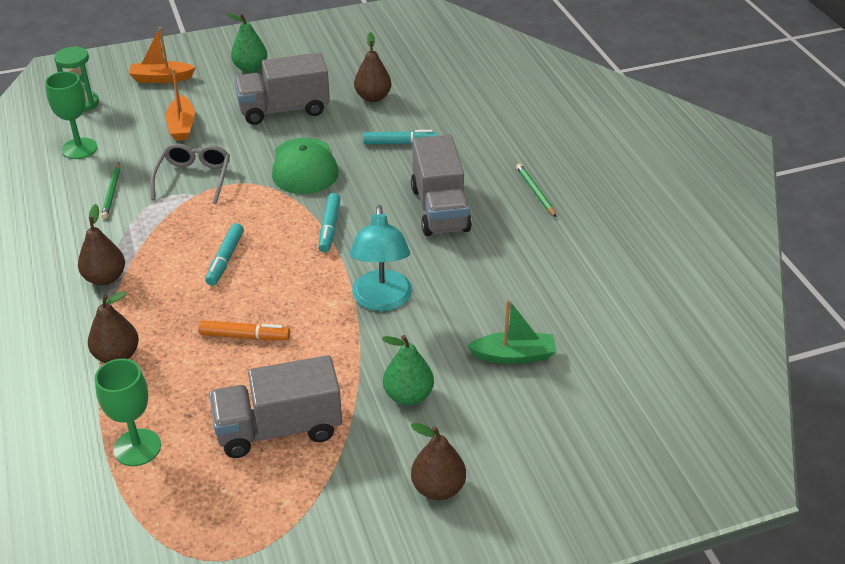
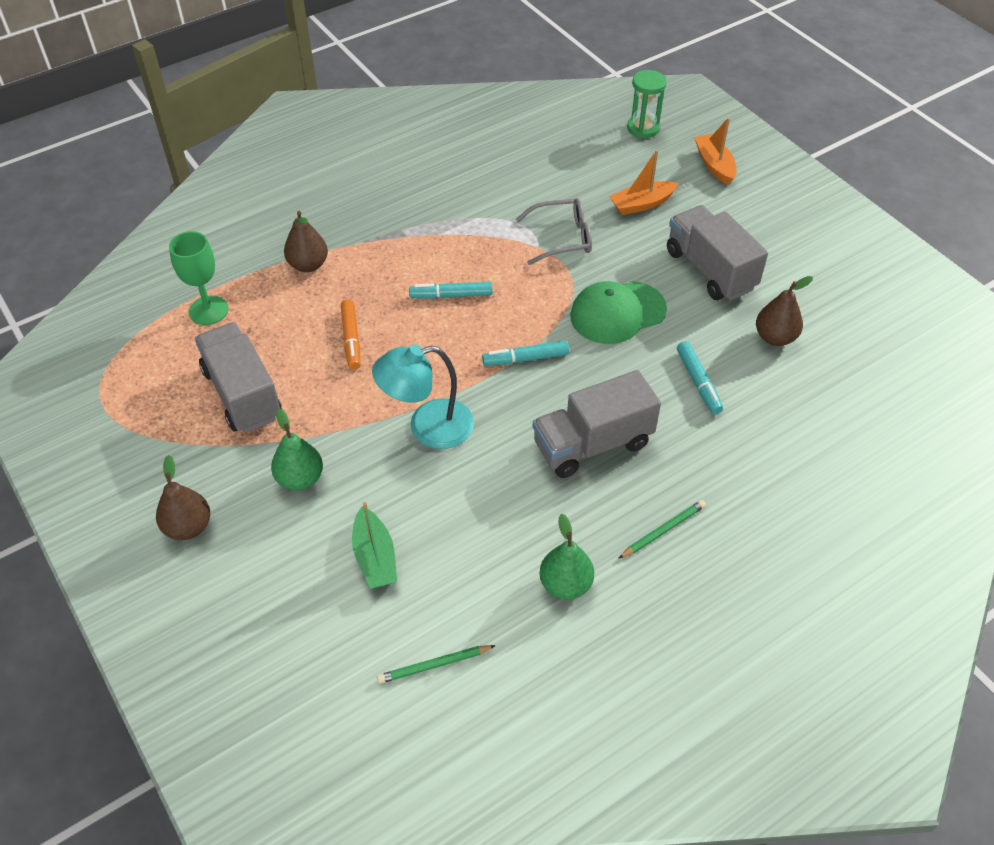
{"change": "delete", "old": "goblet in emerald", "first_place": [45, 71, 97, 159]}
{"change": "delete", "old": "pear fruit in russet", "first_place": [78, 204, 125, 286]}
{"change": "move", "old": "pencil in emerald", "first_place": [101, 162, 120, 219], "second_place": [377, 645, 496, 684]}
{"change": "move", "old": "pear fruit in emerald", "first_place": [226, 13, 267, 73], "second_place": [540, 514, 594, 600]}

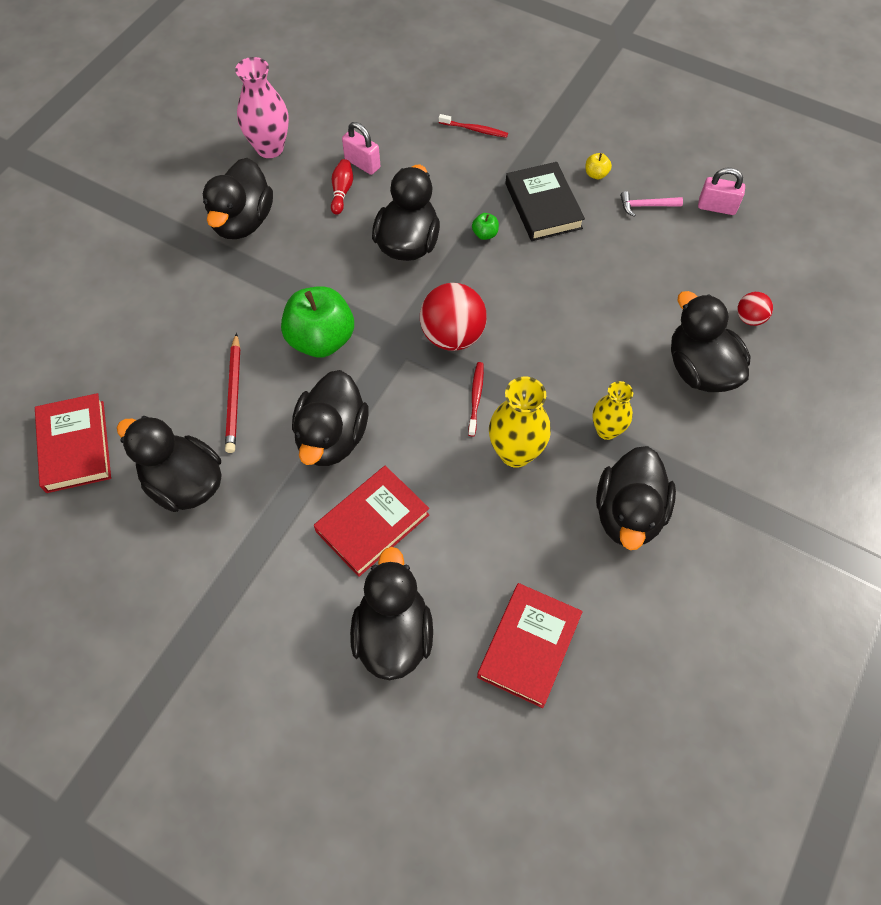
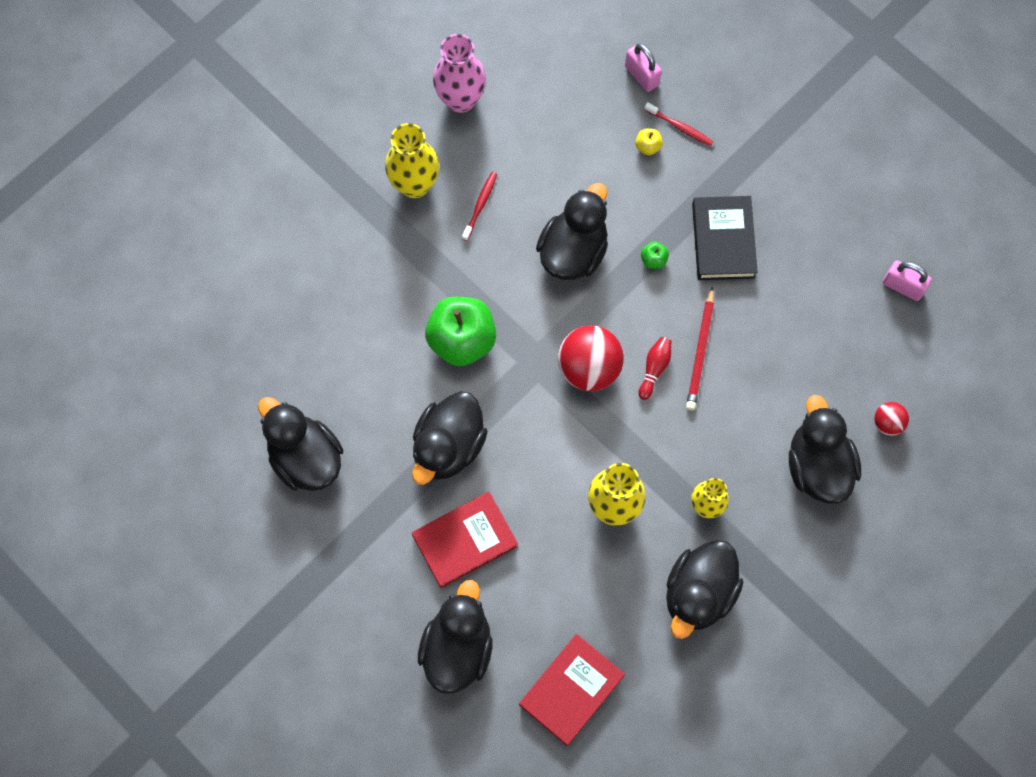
{"change": "delete", "old": "book in crimson", "first_place": [35, 393, 111, 493]}
{"change": "delete", "old": "hammer in pink", "first_place": [620, 191, 683, 217]}
{"change": "move", "old": "pencil in crimson", "first_place": [225, 333, 240, 453], "second_place": [686, 286, 714, 410]}
{"change": "move", "old": "tenpin in crimson", "first_place": [331, 159, 353, 215], "second_place": [638, 337, 671, 400]}
{"change": "move", "old": "padlock in pink", "first_place": [342, 122, 380, 175], "second_place": [625, 43, 662, 92]}
{"change": "move", "old": "dental brush in crimson", "first_place": [468, 362, 484, 436], "second_place": [462, 172, 497, 241]}
{"change": "move", "old": "toy apple in bright yellow", "first_place": [586, 153, 612, 179], "second_place": [635, 129, 663, 155]}
{"change": "replace", "old": "rubber duck in ebony", "new": "flower vase in bright yellow", "first_place": [203, 158, 273, 239], "second_place": [385, 123, 439, 198]}

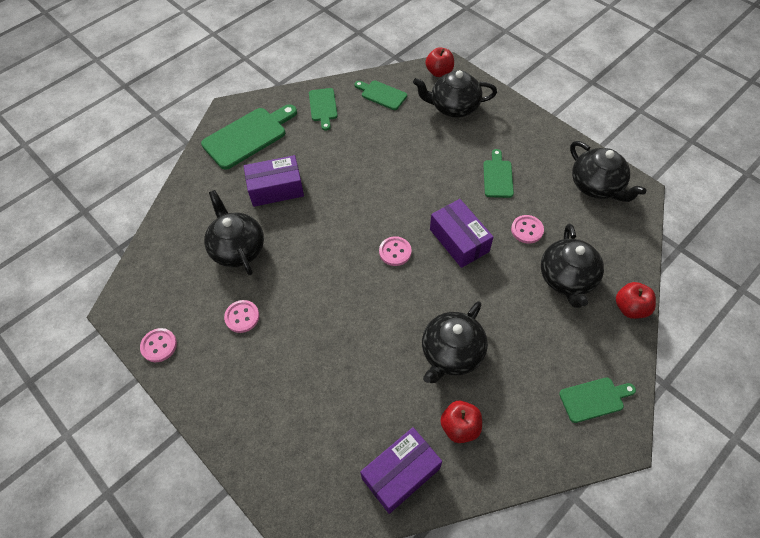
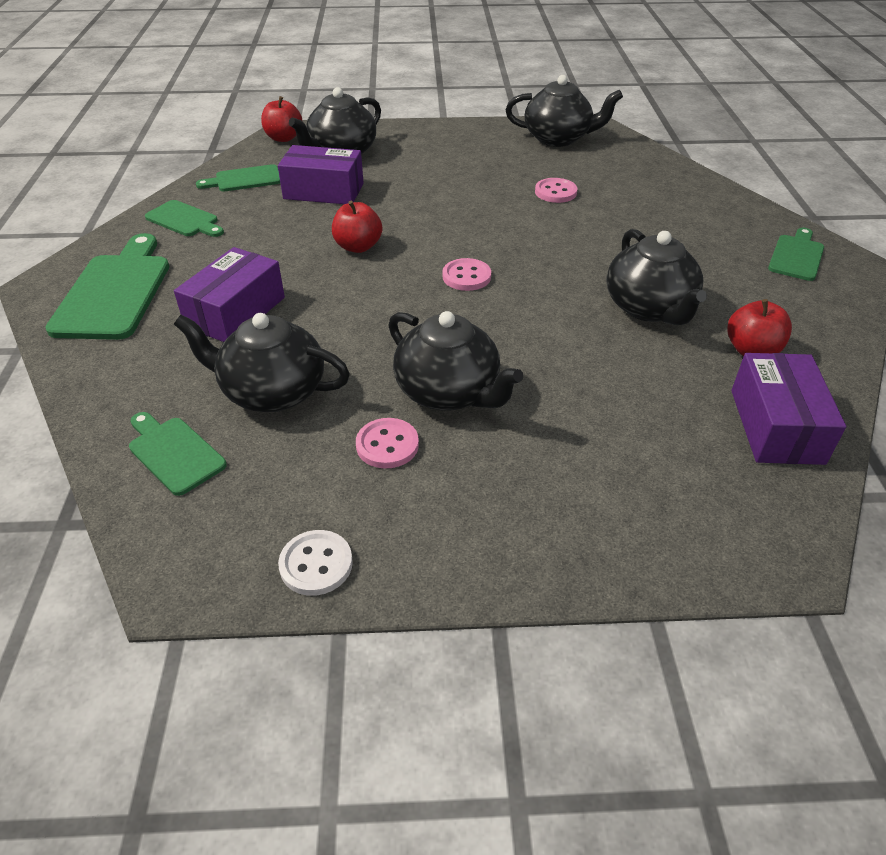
{"change": "move", "old": "package in purple", "first_place": [430, 199, 493, 268], "second_place": [278, 145, 364, 204]}
{"change": "move", "old": "chopping board in emerald", "first_place": [483, 149, 514, 198], "second_place": [129, 412, 227, 496]}
{"change": "move", "old": "teapot in ebony", "first_place": [541, 224, 604, 308], "second_place": [388, 311, 523, 410]}
{"change": "move", "old": "toy apple in crimson", "first_place": [616, 282, 656, 319], "second_place": [332, 200, 382, 253]}
{"change": "recolor", "old": "button in pink", "new": "button in pure white", "first_place": [140, 328, 177, 362], "second_place": [278, 530, 353, 596]}

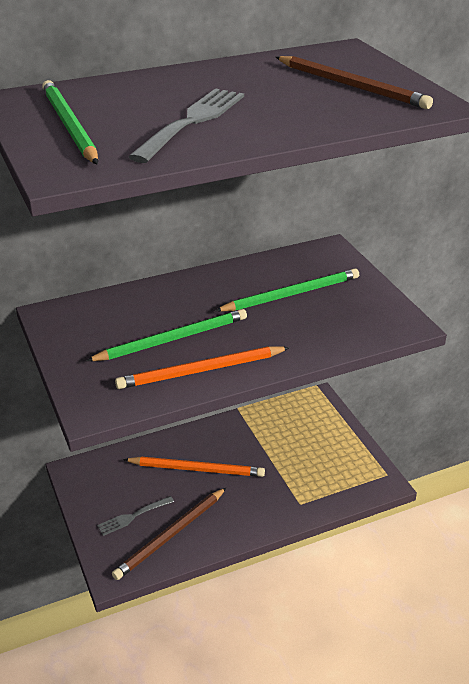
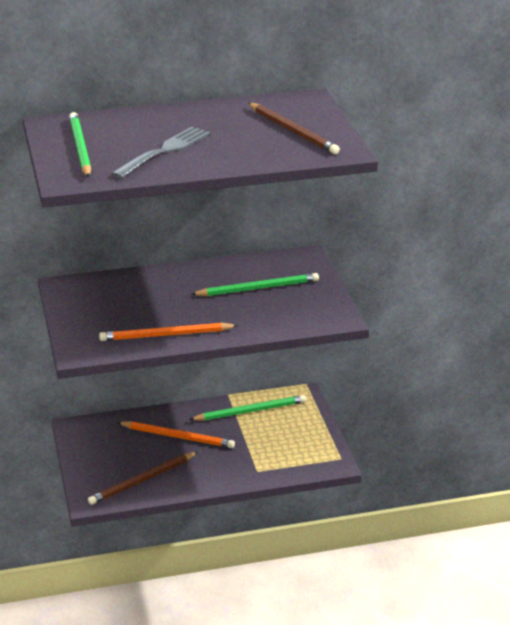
{"change": "delete", "old": "dinner fork in grey", "first_place": [97, 496, 174, 536]}
{"change": "move", "old": "pencil in emerald", "first_place": [86, 309, 247, 361], "second_place": [189, 395, 306, 421]}

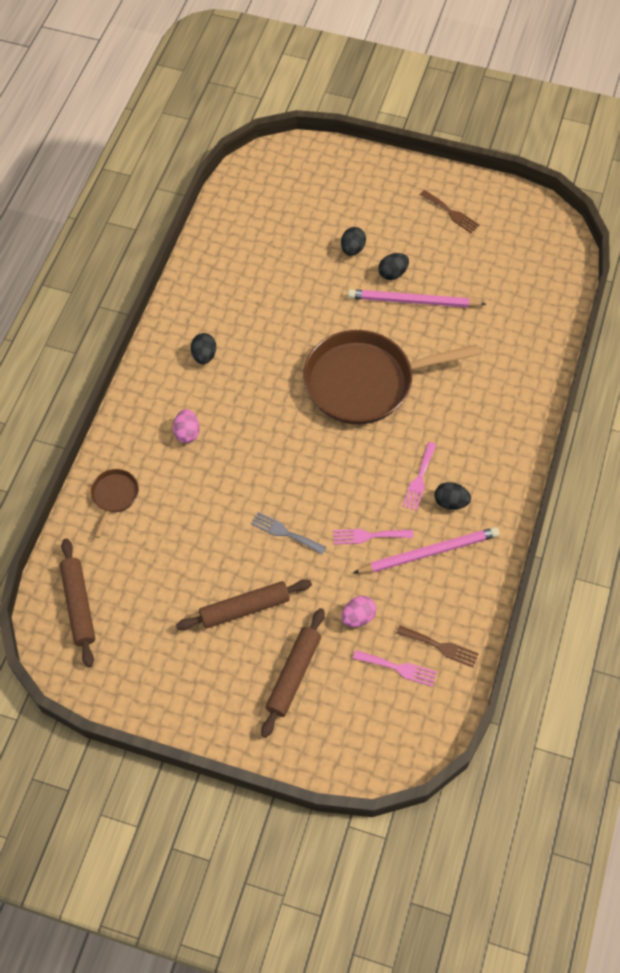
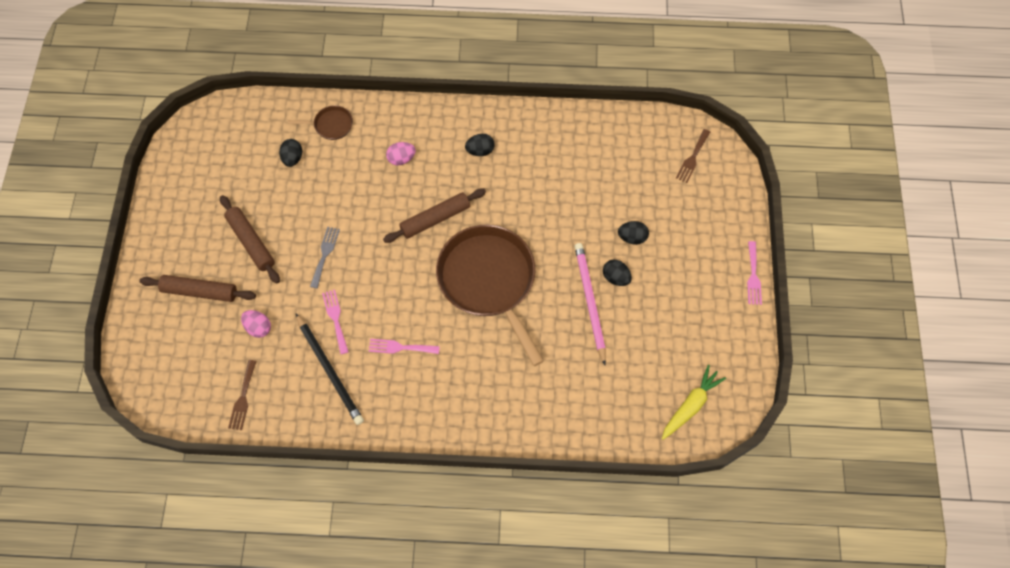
{"change": "insert", "new": "root vegetable in bright yellow", "second_place": [662, 365, 726, 440]}
{"change": "move", "old": "pastry roller in russet", "first_place": [60, 539, 95, 667], "second_place": [383, 189, 486, 243]}
{"change": "move", "old": "dinner fork in pink", "first_place": [353, 650, 437, 687], "second_place": [747, 241, 762, 305]}
{"change": "move", "old": "dinner fork in russet", "first_place": [420, 190, 480, 233], "second_place": [676, 129, 710, 183]}
{"change": "move", "old": "egg in ebony", "first_place": [435, 482, 471, 510], "second_place": [279, 139, 302, 167]}
{"change": "recolor", "old": "pencil in pink", "new": "pencil in ebony", "first_place": [353, 527, 500, 574], "second_place": [296, 313, 364, 425]}

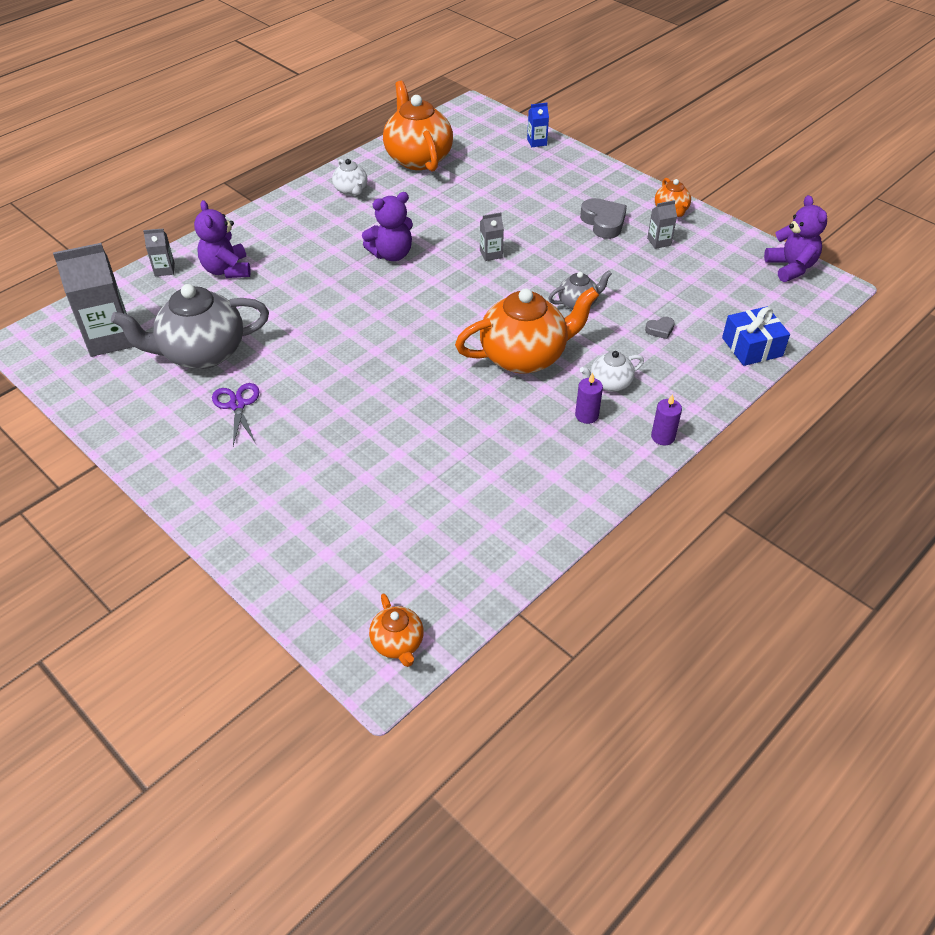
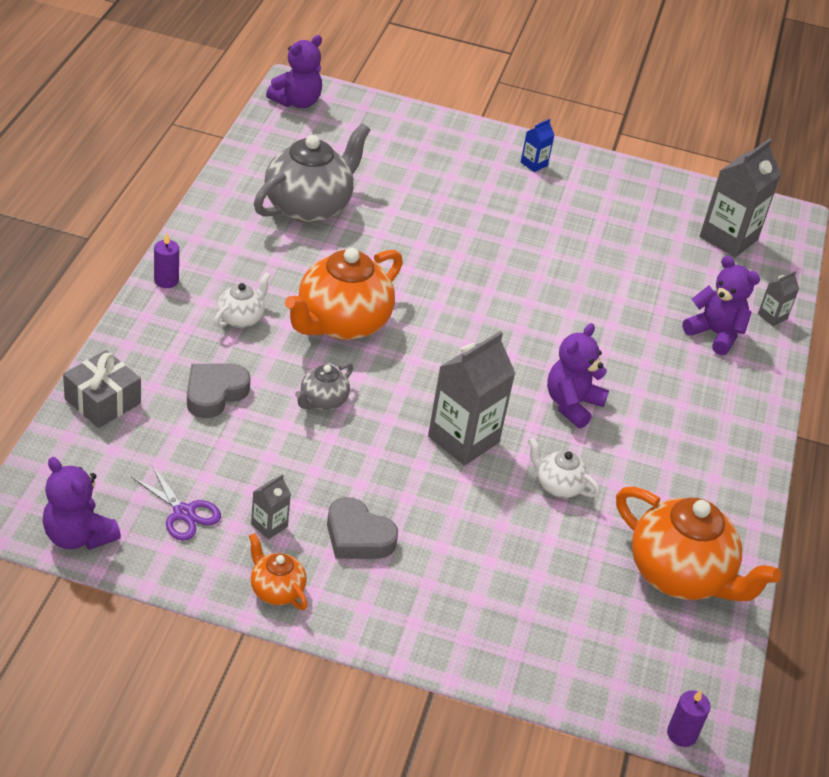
{"change": "move", "old": "teapot in grey", "first_place": [111, 284, 269, 369], "second_place": [254, 123, 370, 223]}
{"change": "move", "old": "shears in purple", "first_place": [212, 383, 259, 446], "second_place": [131, 465, 221, 541]}
{"change": "move", "old": "teapot in pure white", "first_place": [332, 159, 368, 196], "second_place": [528, 438, 600, 498]}
{"change": "move", "old": "milk carton in blue", "first_place": [527, 103, 549, 147], "second_place": [521, 119, 555, 172]}
{"change": "move", "old": "candle in purple", "first_place": [575, 373, 603, 424], "second_place": [667, 690, 711, 747]}
{"change": "replace", "old": "teapot in orange", "new": "stuffed bear in purple", "first_place": [369, 593, 424, 667], "second_place": [266, 35, 322, 108]}
{"change": "recolor", "old": "present in blue", "new": "present in grey", "first_place": [722, 307, 790, 366], "second_place": [63, 350, 141, 428]}
{"change": "resize", "old": "milk carton in grey", "first_place": [480, 212, 504, 261], "second_place": [428, 331, 515, 466], "factor": 2.12}
{"change": "resize", "old": "love heart in grey", "first_place": [645, 317, 675, 339], "second_place": [187, 363, 251, 418], "factor": 1.98}

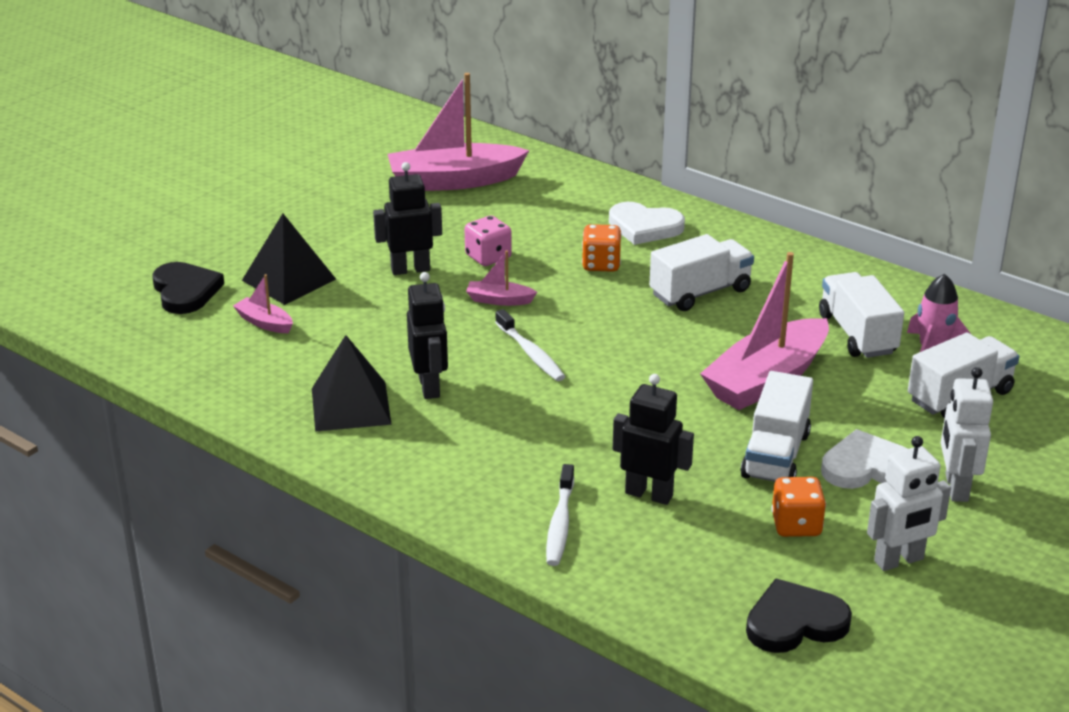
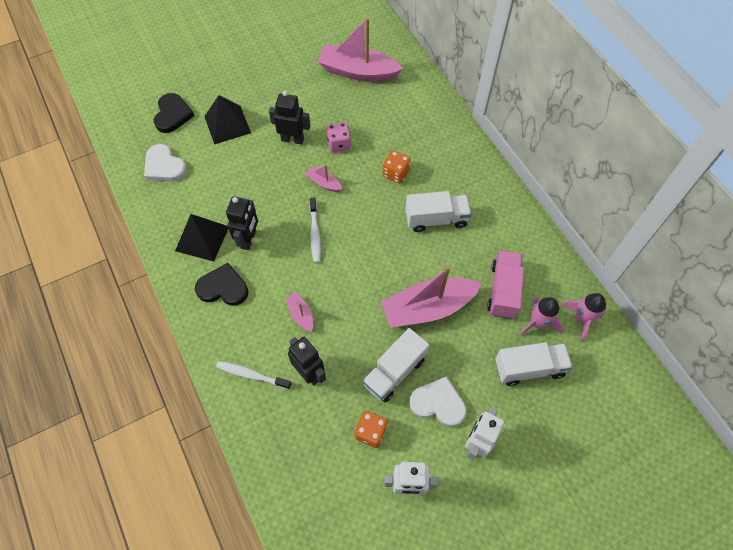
{"change": "insert", "new": "toy rocket in pink", "second_place": [562, 293, 607, 342]}
{"change": "move", "old": "toy boat in pink", "first_place": [233, 274, 293, 333], "second_place": [286, 292, 313, 332]}
{"change": "move", "old": "love heart in pure white", "first_place": [609, 202, 685, 245], "second_place": [144, 144, 187, 181]}
{"change": "move", "old": "love heart in ebony", "first_place": [746, 578, 852, 653], "second_place": [195, 263, 248, 306]}
{"change": "recolor", "old": "truck in pure white", "new": "truck in pink", "first_place": [819, 272, 904, 358], "second_place": [487, 250, 524, 319]}
{"change": "rotate", "old": "dental brush in pure white", "first_place": [546, 464, 574, 566], "second_place": [216, 361, 292, 390], "degrees": 75}

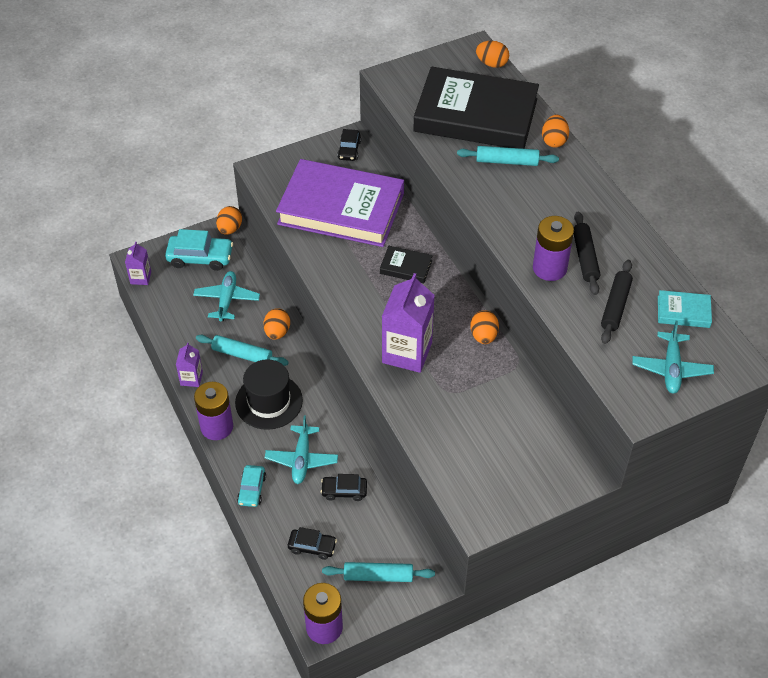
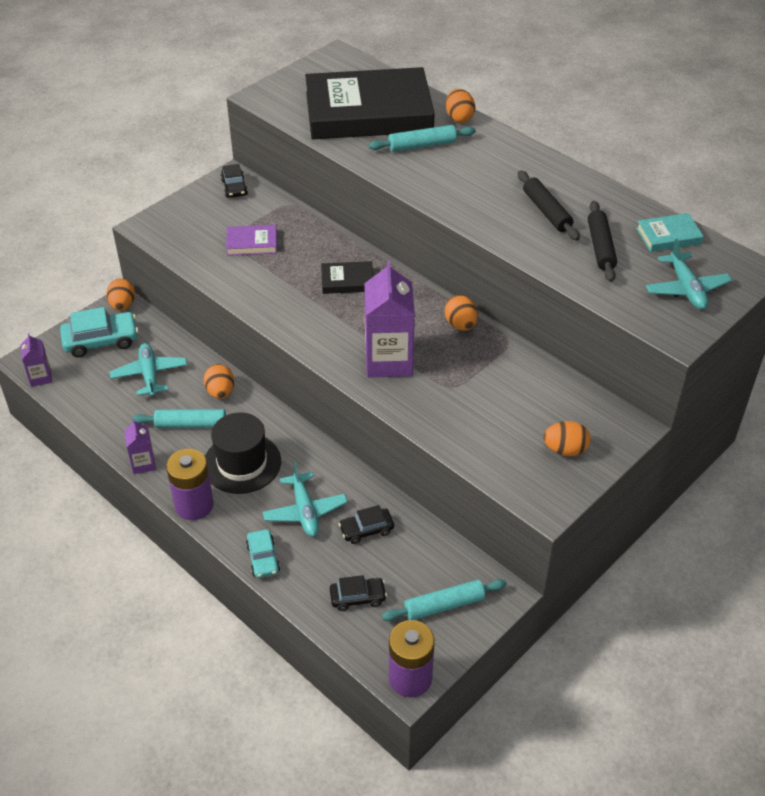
{"change": "delete", "old": "AA battery in purple", "first_place": [533, 216, 574, 281]}
{"change": "move", "old": "egg in orange", "first_place": [476, 41, 509, 68], "second_place": [543, 421, 591, 456]}
{"change": "resize", "old": "book in purple", "first_place": [276, 159, 404, 247], "second_place": [226, 225, 277, 256], "factor": 0.4}

